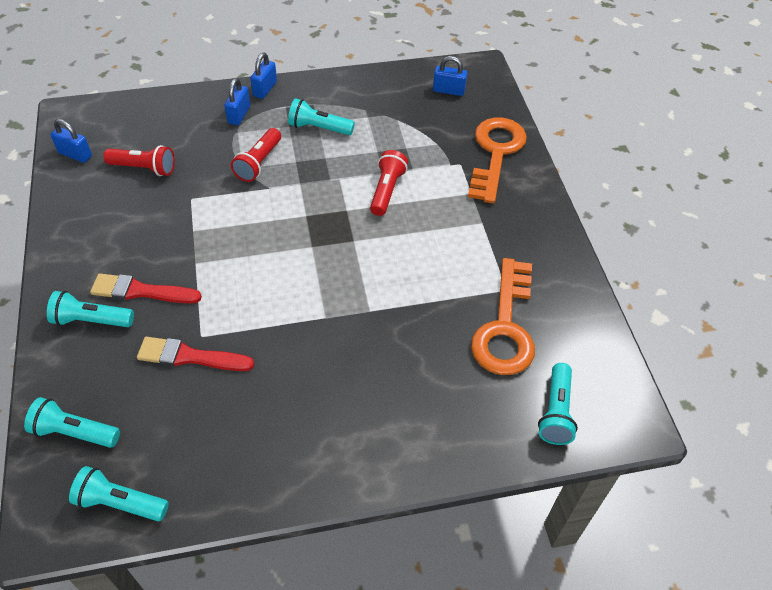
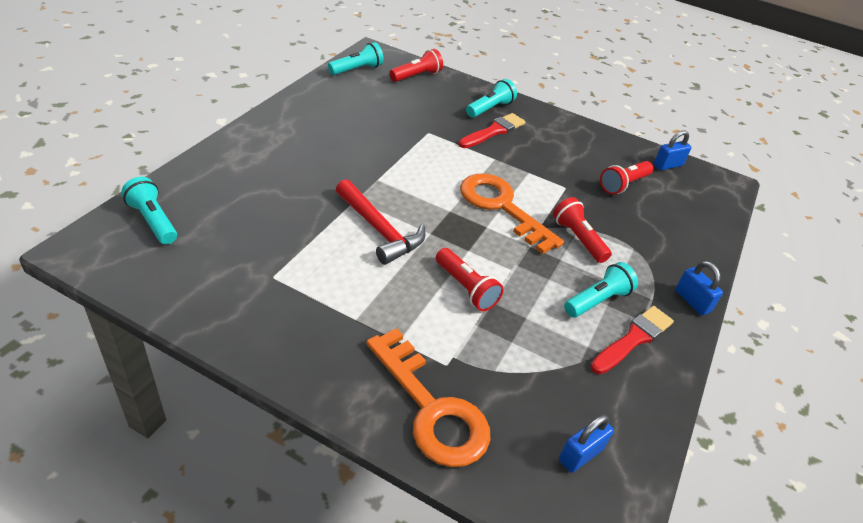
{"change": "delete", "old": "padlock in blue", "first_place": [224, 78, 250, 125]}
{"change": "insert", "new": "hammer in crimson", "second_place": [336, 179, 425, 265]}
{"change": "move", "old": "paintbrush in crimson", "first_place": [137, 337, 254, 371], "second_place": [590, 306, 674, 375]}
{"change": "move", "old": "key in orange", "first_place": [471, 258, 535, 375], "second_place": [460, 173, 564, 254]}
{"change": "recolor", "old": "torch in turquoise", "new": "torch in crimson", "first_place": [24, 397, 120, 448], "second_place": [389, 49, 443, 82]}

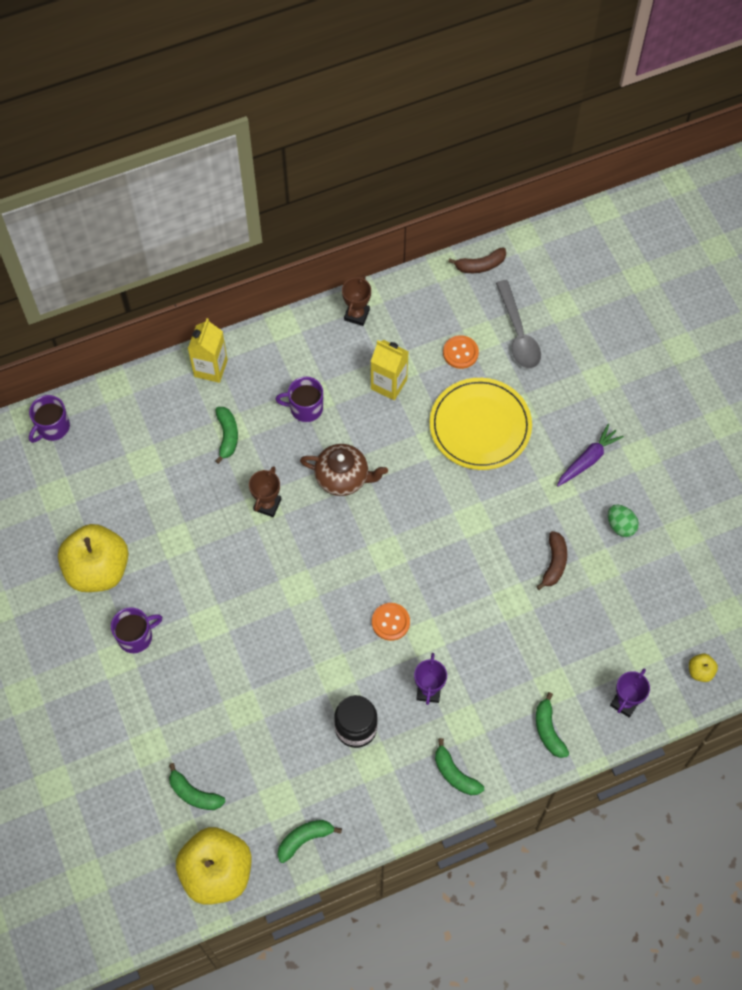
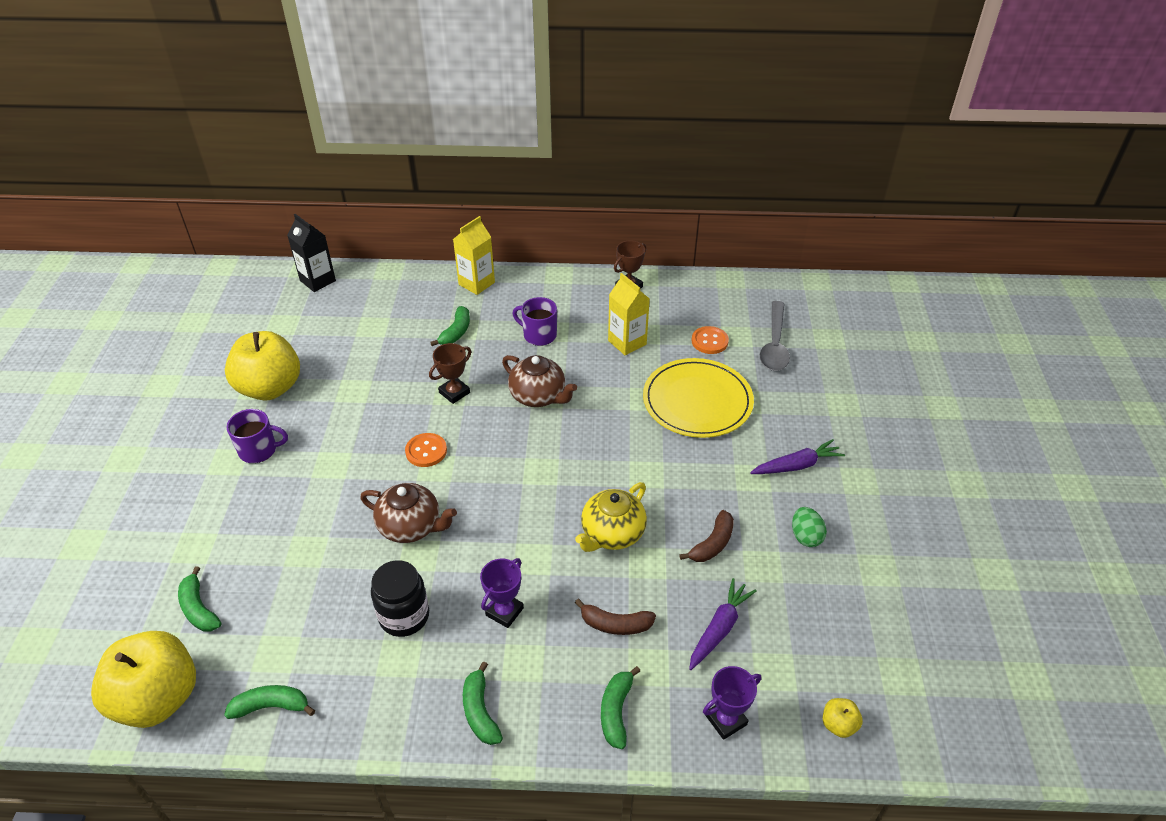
{"change": "insert", "new": "teapot in russet", "second_place": [360, 483, 457, 543]}
{"change": "insert", "new": "teapot in bright yellow", "second_place": [575, 482, 647, 552]}
{"change": "insert", "new": "root vegetable in purple", "second_place": [689, 578, 757, 670]}
{"change": "move", "old": "button in orange", "first_place": [372, 603, 410, 641], "second_place": [405, 433, 447, 467]}
{"change": "move", "old": "banana in russet", "first_place": [448, 248, 506, 273], "second_place": [575, 599, 656, 635]}
{"change": "replace", "old": "tea mug in purple", "new": "milk carton in ebony", "first_place": [29, 395, 70, 443], "second_place": [287, 214, 336, 292]}

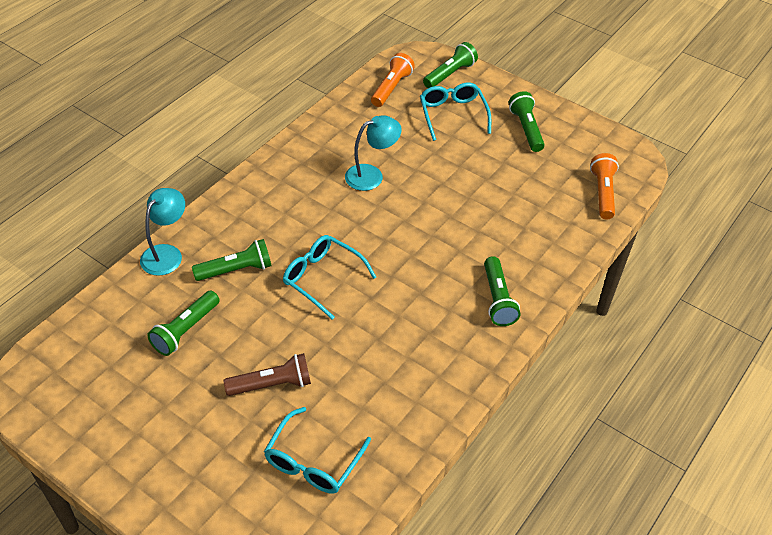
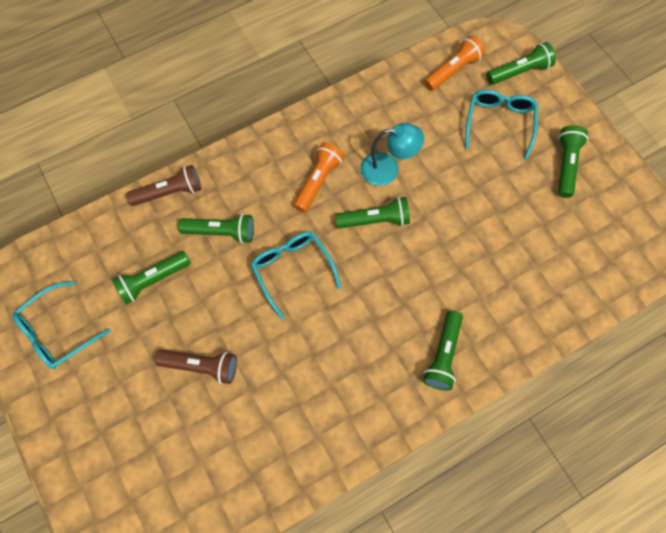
{"change": "insert", "new": "torch in emerald", "second_place": [336, 197, 410, 229]}
{"change": "move", "old": "eyeglasses in turquoise", "first_place": [264, 407, 371, 494], "second_place": [12, 281, 111, 369]}
{"change": "move", "old": "torch in orange", "first_place": [590, 153, 619, 219], "second_place": [294, 142, 344, 212]}
{"change": "replace", "old": "desk lamp in turquoise", "new": "torch in russet", "first_place": [140, 188, 185, 276], "second_place": [126, 165, 201, 206]}

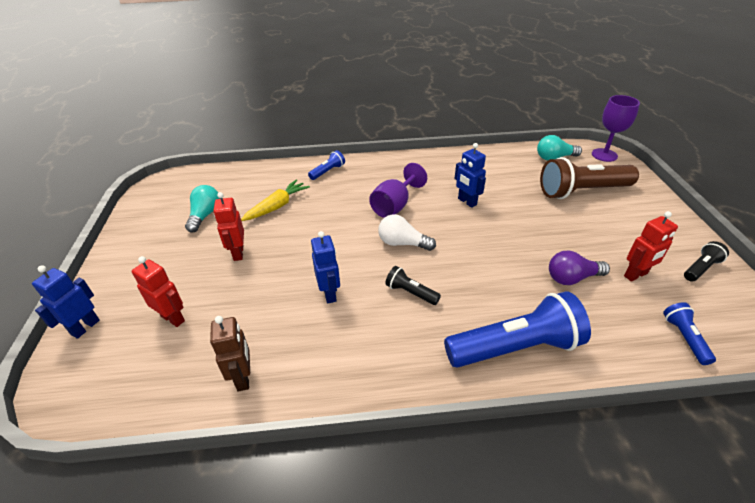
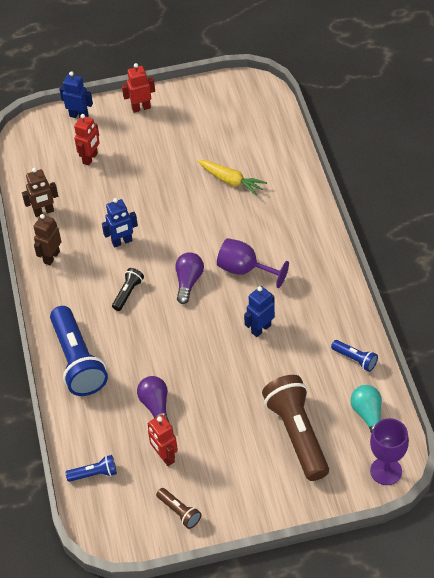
{"change": "delete", "old": "lightbulb in turquoise", "first_place": [185, 185, 220, 232]}
{"change": "insert", "new": "robot figure in russet", "second_place": [33, 214, 61, 265]}
{"change": "move", "old": "robot figure in crimson", "first_place": [213, 192, 244, 261], "second_place": [122, 63, 155, 113]}
{"change": "move", "old": "torch in blue", "first_place": [308, 150, 345, 180], "second_place": [331, 340, 378, 372]}
{"change": "recolor", "old": "lightbulb in pure white", "new": "lightbulb in purple", "first_place": [378, 214, 436, 251], "second_place": [175, 252, 204, 304]}
{"change": "recolor", "old": "torch in ebony", "new": "torch in russet", "first_place": [684, 241, 729, 281], "second_place": [156, 488, 201, 529]}

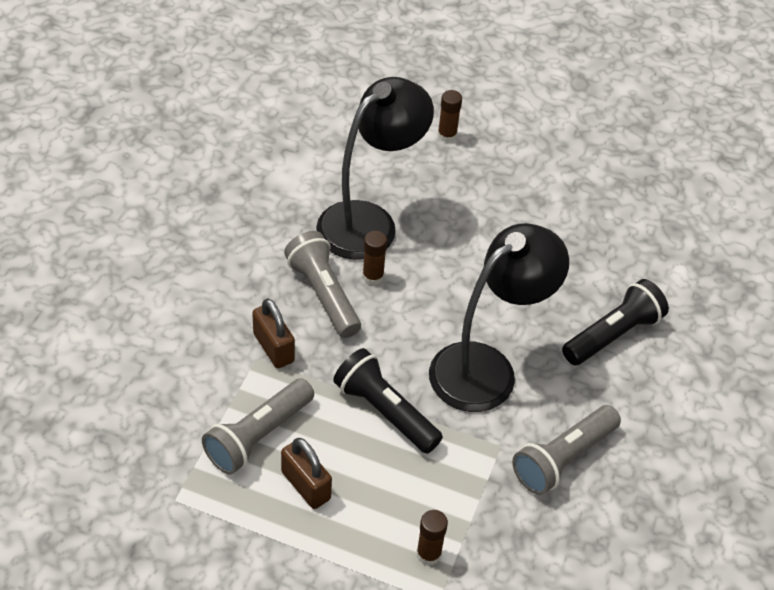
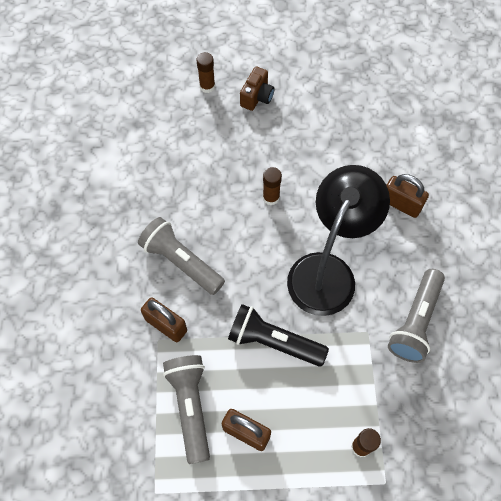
{"change": "delete", "old": "desk lamp in ebony", "first_place": [316, 77, 434, 260]}
{"change": "insert", "new": "compact camera in russet", "second_place": [240, 67, 275, 111]}
{"change": "move", "old": "glue stick in russet", "first_place": [362, 231, 387, 285], "second_place": [263, 167, 282, 205]}
{"change": "replace", "old": "torch in ebony", "new": "padlock in russet", "first_place": [562, 279, 669, 365], "second_place": [386, 174, 429, 218]}
{"change": "rotate", "old": "torch in grey", "first_place": [202, 378, 314, 475], "second_place": [163, 355, 210, 464], "degrees": 150}

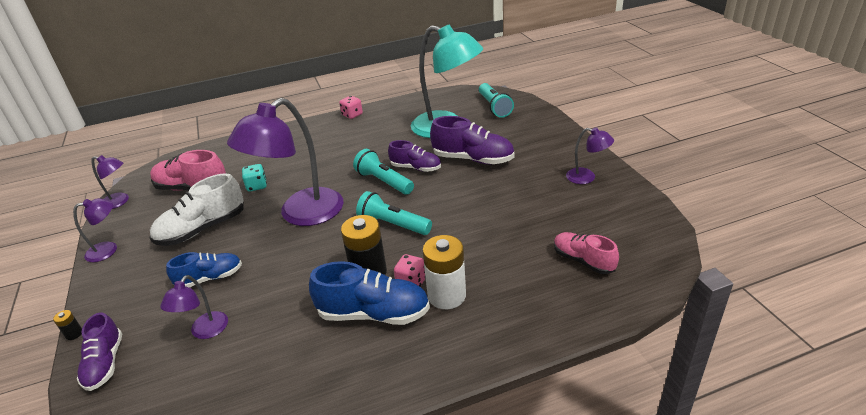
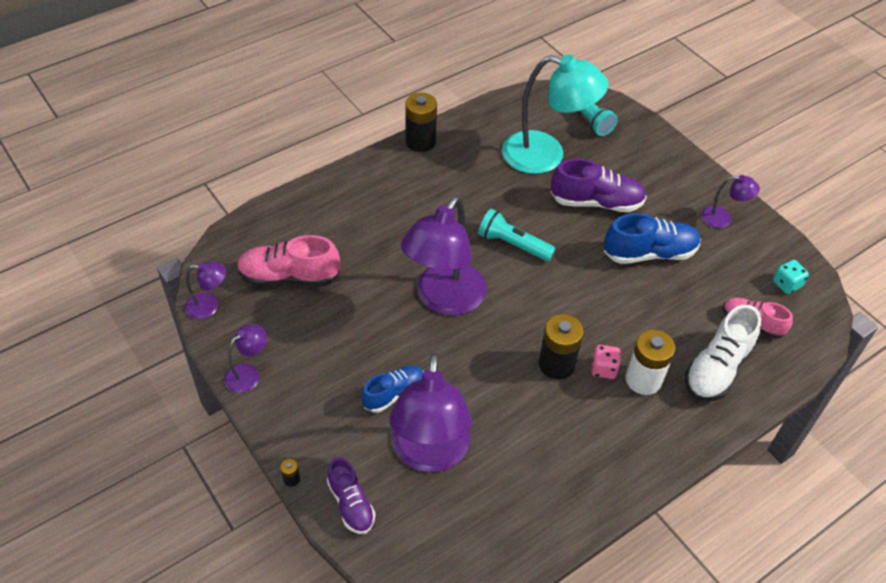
{"change": "delete", "old": "torch in turquoise", "first_place": [356, 191, 432, 235]}
{"change": "delete", "old": "shoe in purple", "first_place": [388, 140, 441, 172]}
{"change": "move", "old": "shoe in pure white", "first_place": [150, 173, 244, 246], "second_place": [685, 305, 761, 401]}
{"change": "move", "old": "die in turquoise", "first_place": [242, 164, 267, 192], "second_place": [773, 260, 809, 294]}
{"change": "move", "old": "shoe in blue", "first_place": [309, 261, 430, 325], "second_place": [604, 213, 701, 264]}
{"change": "replace", "old": "die in pink", "new": "AA battery in ebony", "first_place": [339, 96, 363, 119], "second_place": [405, 93, 437, 152]}
{"change": "resize", "old": "desk lamp in purple", "first_place": [160, 275, 228, 339], "second_place": [390, 353, 472, 472], "factor": 2.16}

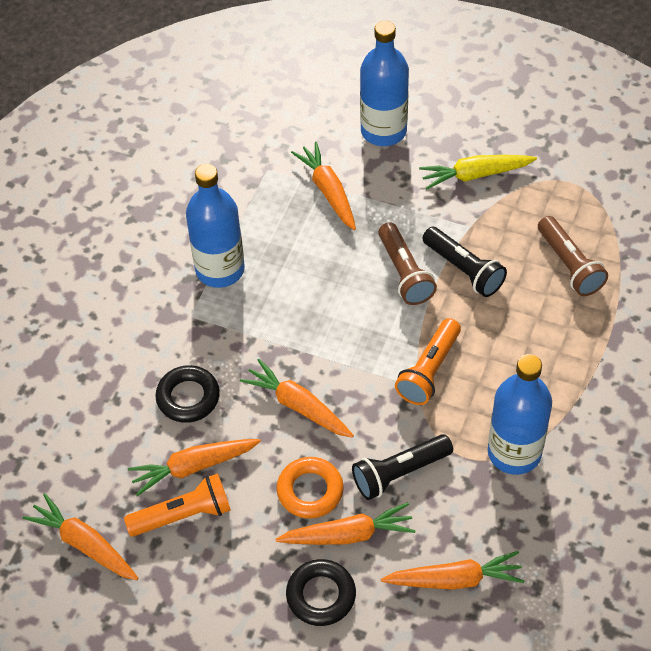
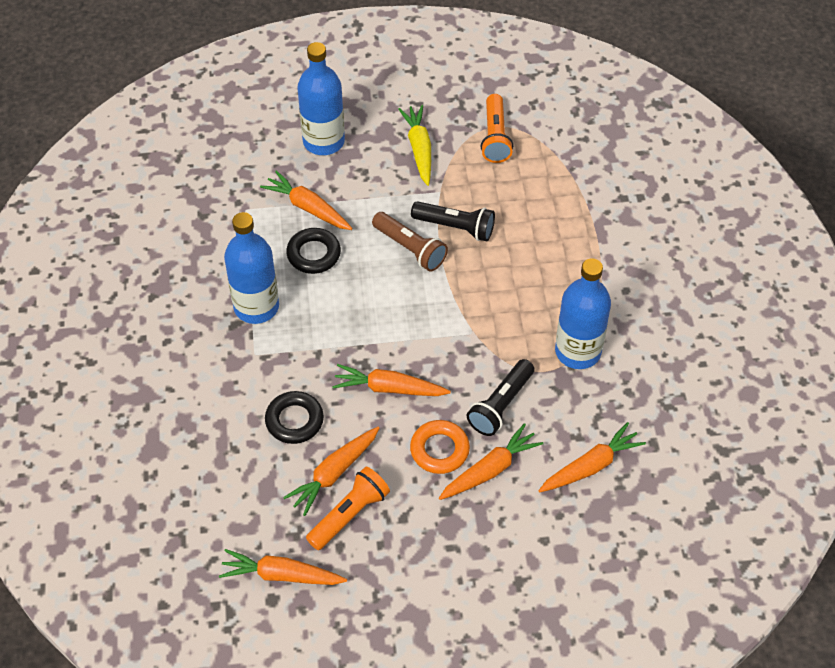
{"change": "delete", "old": "torch in russet", "first_place": [538, 216, 608, 296]}
{"change": "move", "old": "torus in ebony", "first_place": [286, 559, 356, 626], "second_place": [286, 228, 341, 274]}
{"change": "move", "old": "torch in orange", "first_place": [395, 318, 461, 405], "second_place": [481, 94, 513, 163]}
{"change": "rotate", "old": "root vegetable in bright yellow", "first_place": [419, 155, 537, 190], "second_place": [398, 105, 431, 186], "degrees": 120}

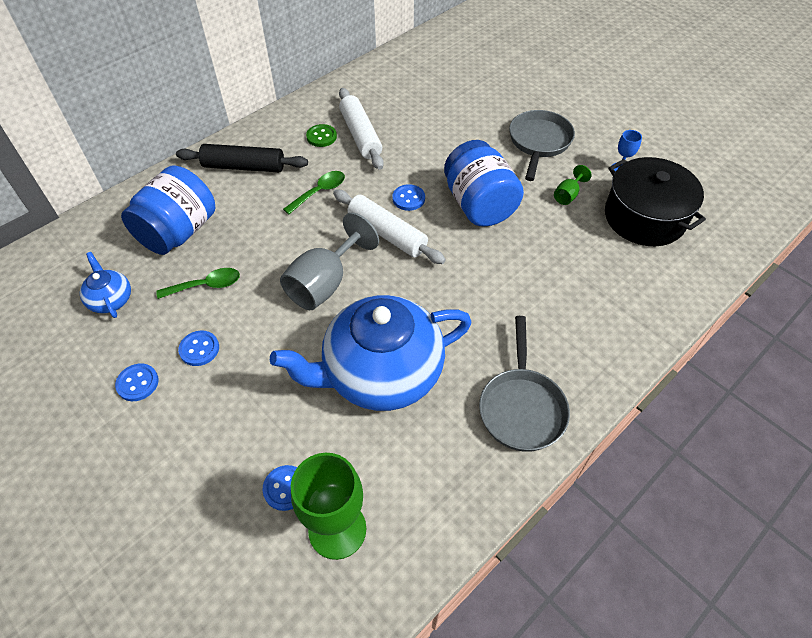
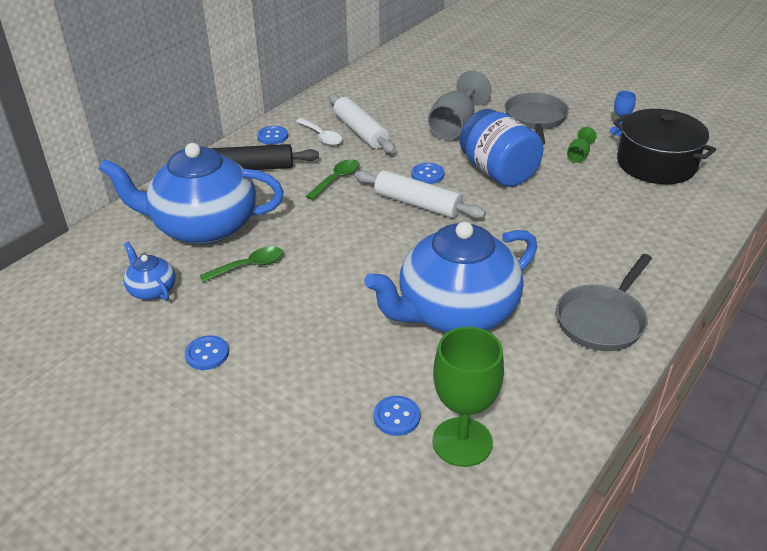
{"change": "move", "old": "button in blue", "first_place": [178, 331, 219, 366], "second_place": [257, 126, 288, 145]}
{"change": "move", "old": "goblet in grey", "first_place": [280, 213, 379, 310], "second_place": [428, 71, 491, 140]}
{"change": "replace", "old": "preserve jar in blue", "new": "teapot in blue", "first_place": [121, 165, 216, 255], "second_place": [98, 143, 284, 245]}
{"change": "replace", "old": "button in emerald", "new": "tablespoon in pure white", "first_place": [306, 124, 337, 147], "second_place": [296, 118, 342, 146]}
{"change": "rotate", "old": "skillet in grey", "first_place": [479, 316, 570, 452], "second_place": [556, 254, 652, 351], "degrees": 45}

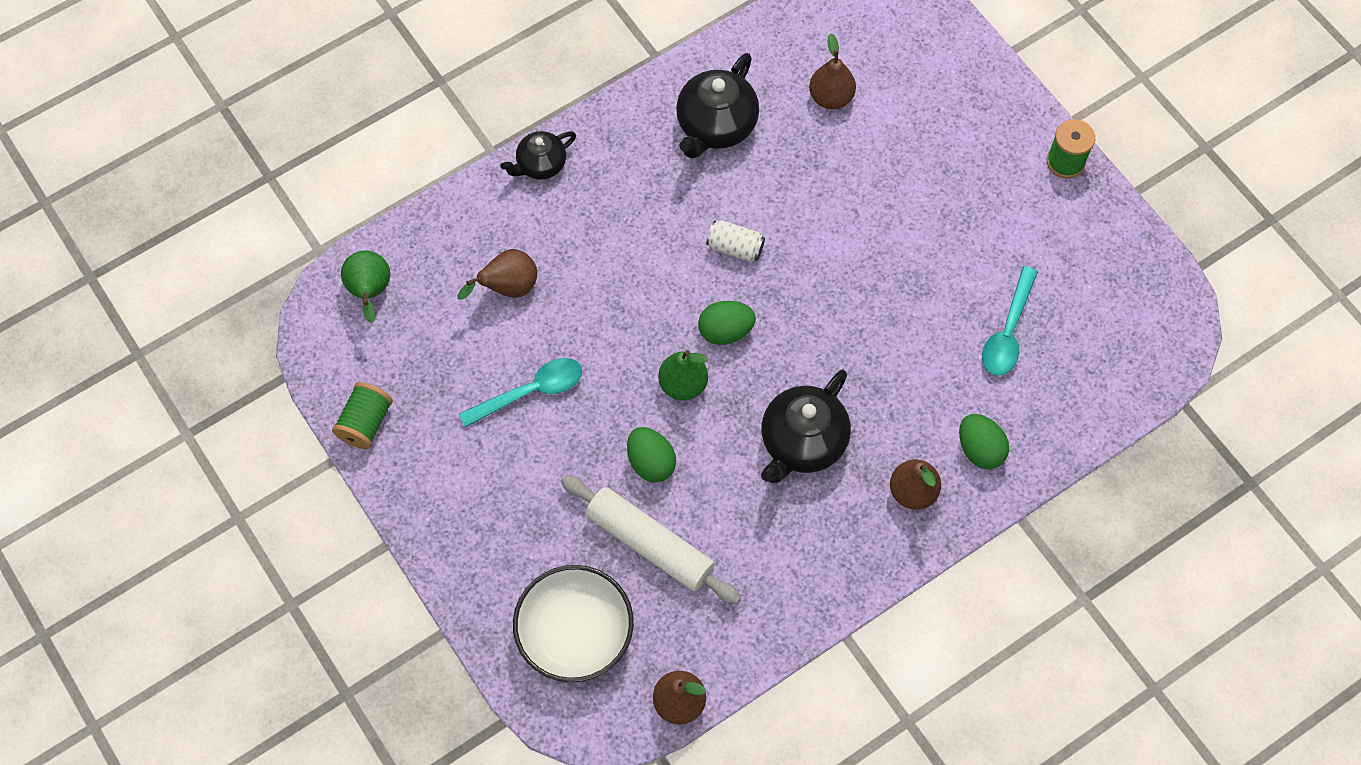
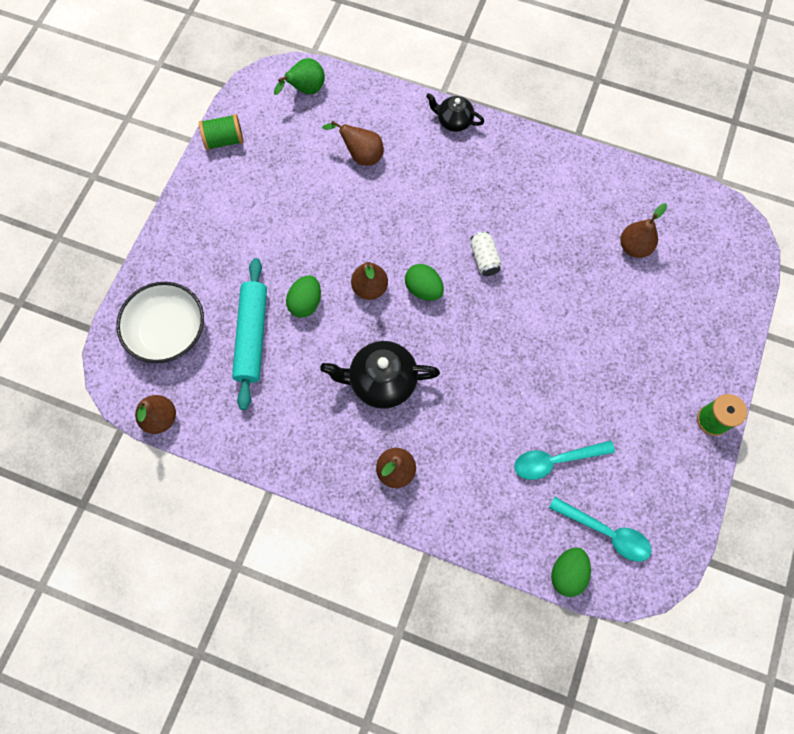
{"change": "delete", "old": "teapot in ebony", "first_place": [676, 53, 759, 159]}
{"change": "move", "old": "tablespoon in turquoise", "first_place": [459, 358, 582, 427], "second_place": [549, 496, 652, 562]}
{"change": "move", "old": "egg in emerald", "first_place": [959, 414, 1009, 469], "second_place": [551, 547, 591, 597]}
{"change": "recolor", "old": "pastry roller in pure white", "new": "pastry roller in turquoise", "first_place": [561, 475, 741, 605], "second_place": [232, 258, 267, 410]}
{"change": "recolor", "old": "pear fruit in emerald", "new": "pear fruit in russet", "first_place": [658, 350, 708, 400], "second_place": [351, 262, 388, 300]}

